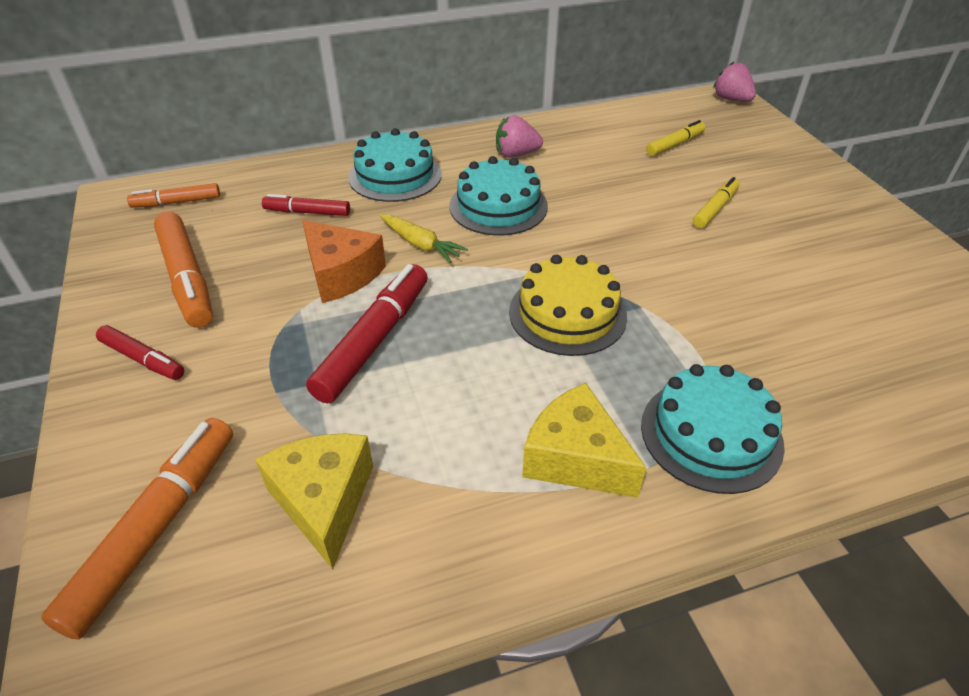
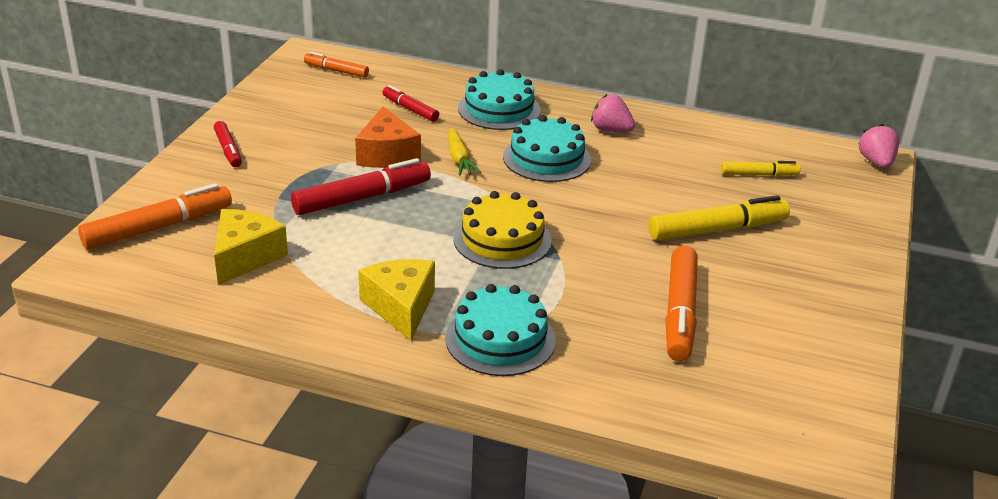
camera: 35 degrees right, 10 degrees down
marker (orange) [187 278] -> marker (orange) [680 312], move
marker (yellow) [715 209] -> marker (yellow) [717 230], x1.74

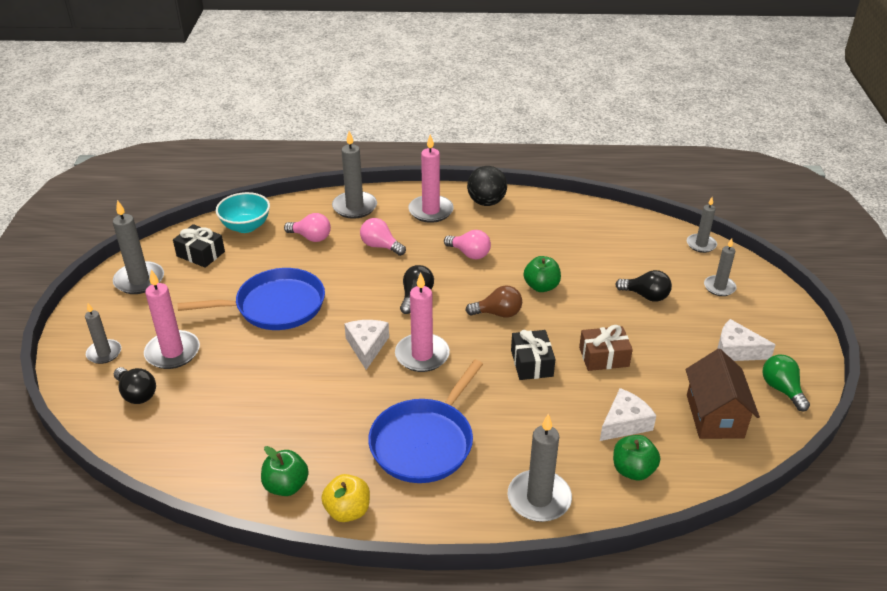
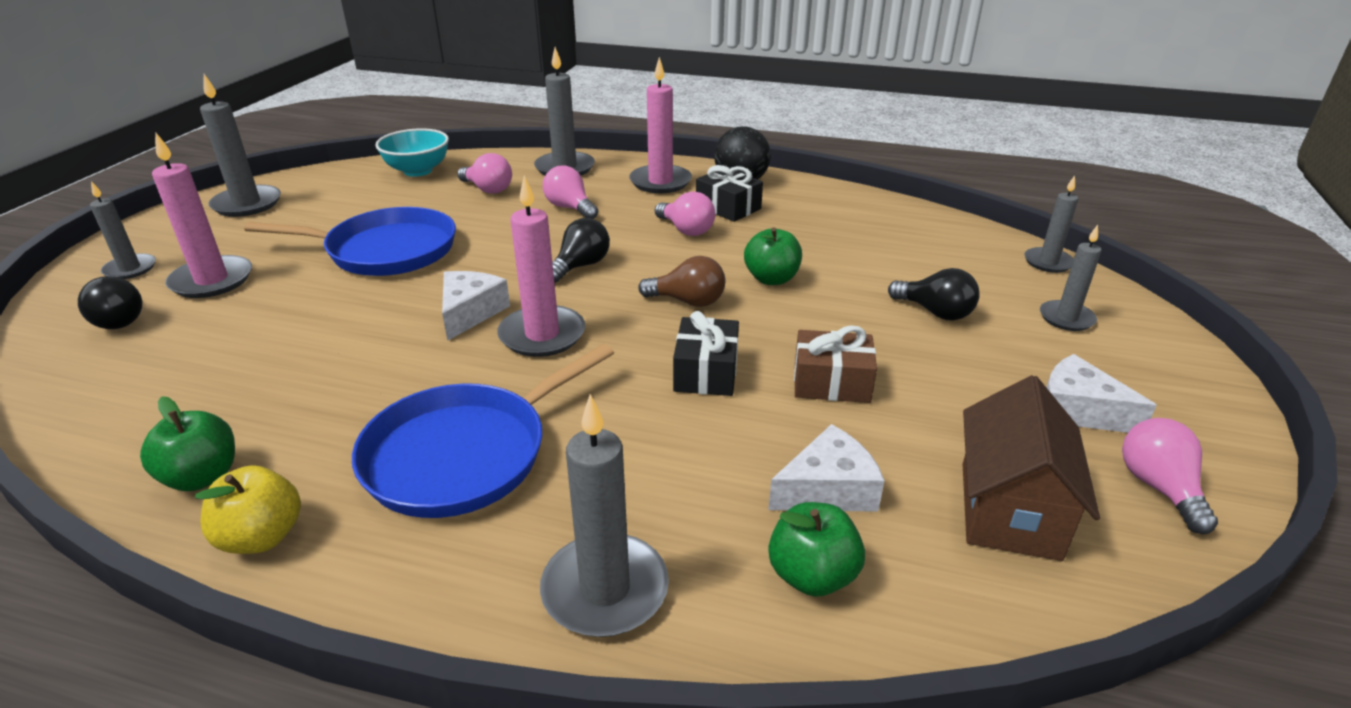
camera: 15 degrees right, 5 degrees down
gift (black) [200 254] -> gift (black) [728 207], move
light bulb (green) [781 389] -> light bulb (pink) [1159 488]

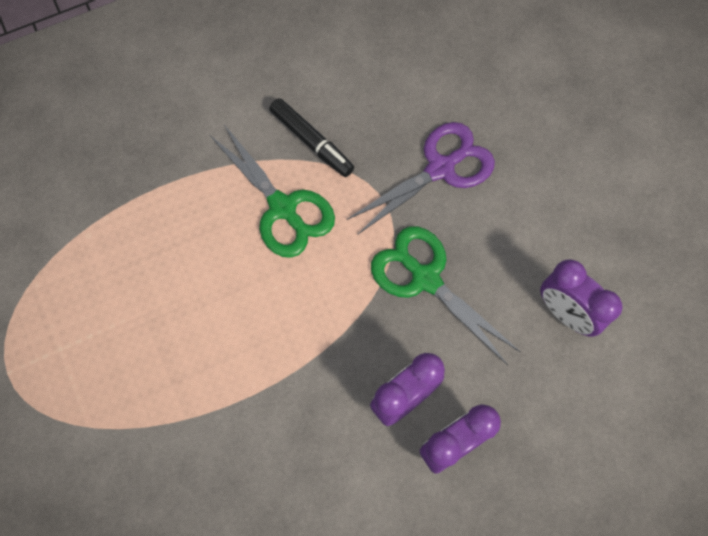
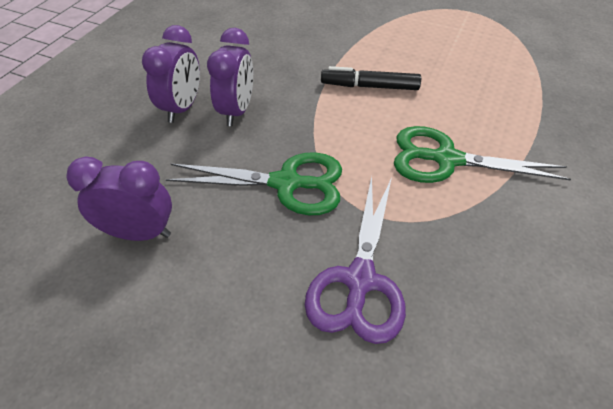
camera: 140 degrees right, 20 degrees down
marker (black) [311 142] -> marker (black) [369 86], move

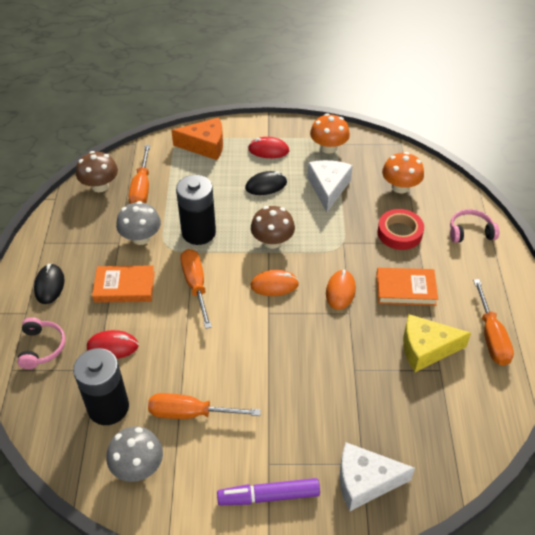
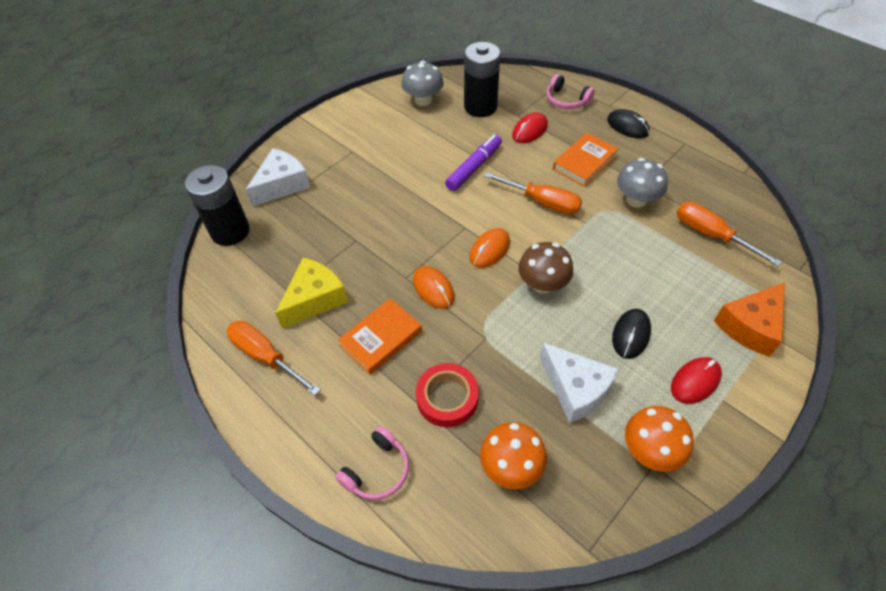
camera: 135 degrees right, 5 degrees up
mushroom (brown) [100 186] -> none
screwdriver (orange) [190 413] -> none
battery (black) [198 232] -> battery (black) [230 231], move
marker (purple) [268 496] -> marker (purple) [474 167], move

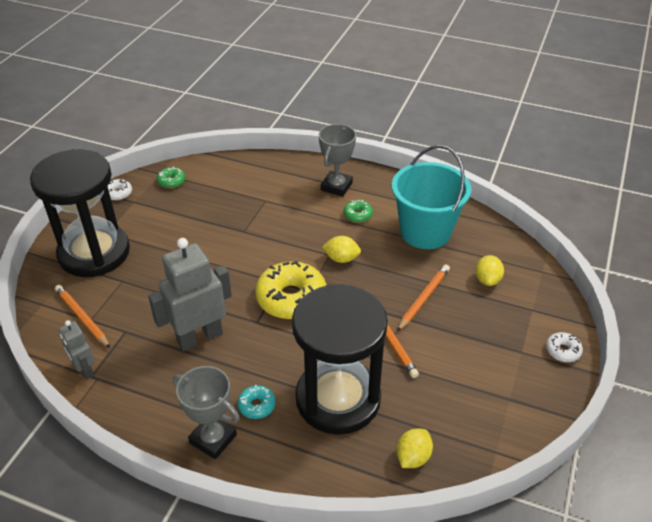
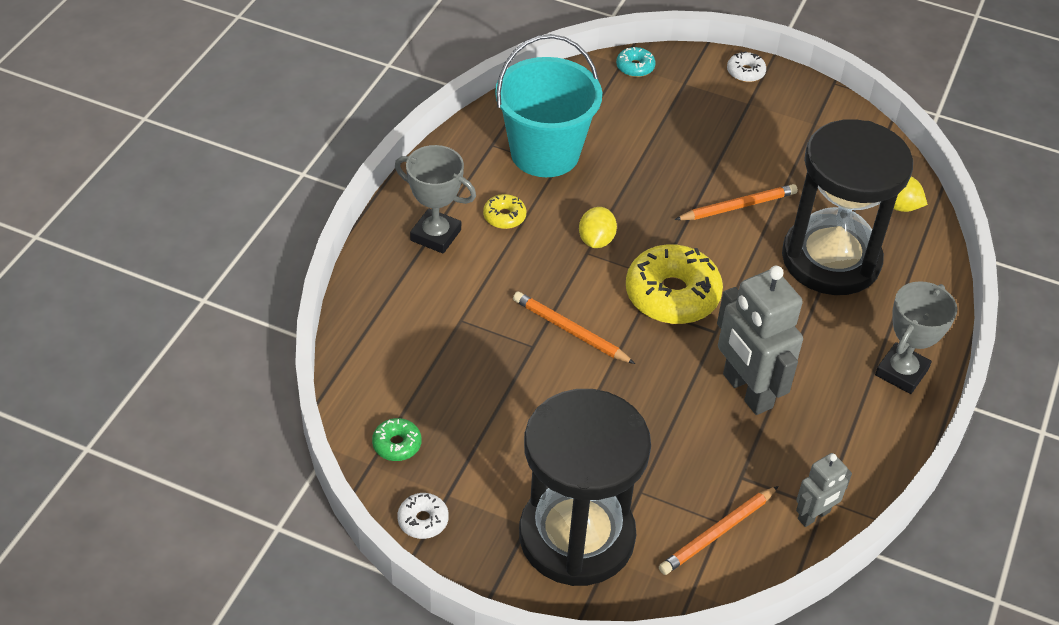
camera: 90 degrees left, 5 degrees up
donut (turquoise) [257 405] -> donut (turquoise) [635 67], move
donut (green) [358 215] -> donut (yellow) [504 216]
pencil (orange) [424 298] -> pencil (orange) [570 330], move
lemon (yellow) [487 280] -> none

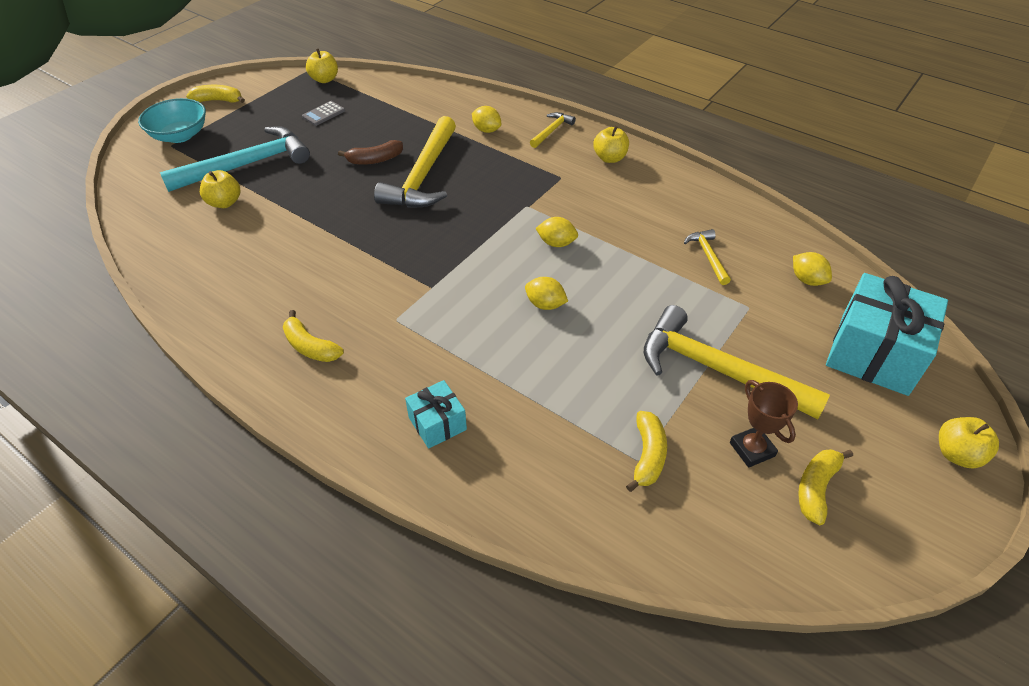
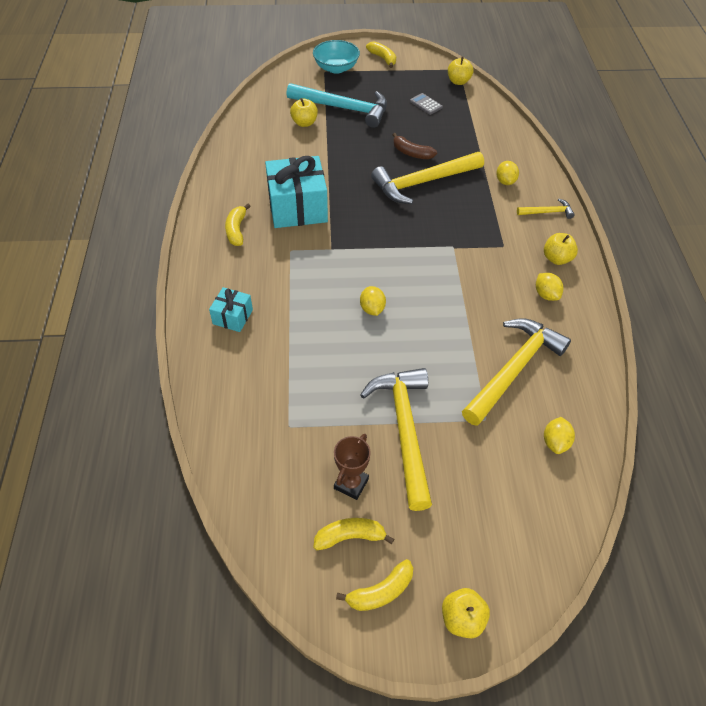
camera: 50 degrees right, 5 degrees up
calculator (grey) [324 114] -> calculator (grey) [426 104], 45 degrees clockwise
lemon (yellow) [556 243] -> lemon (yellow) [546 295], move
banana (yellow) [647 455] -> banana (yellow) [380 591], move
hammer (yellow) [708 256] -> hammer (yellow) [514 369], x2.14
gift (turquoise) [874 353] -> gift (turquoise) [297 207], move

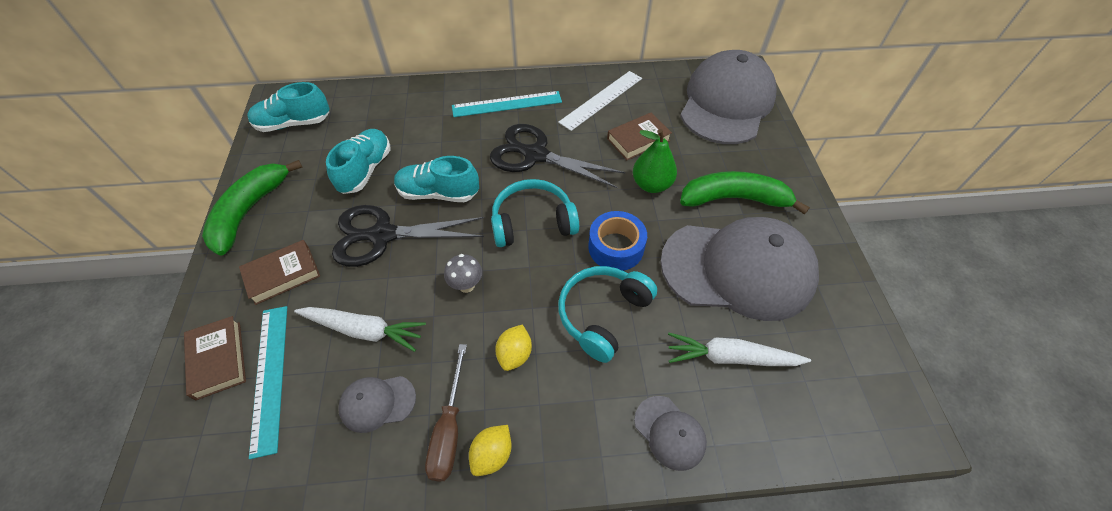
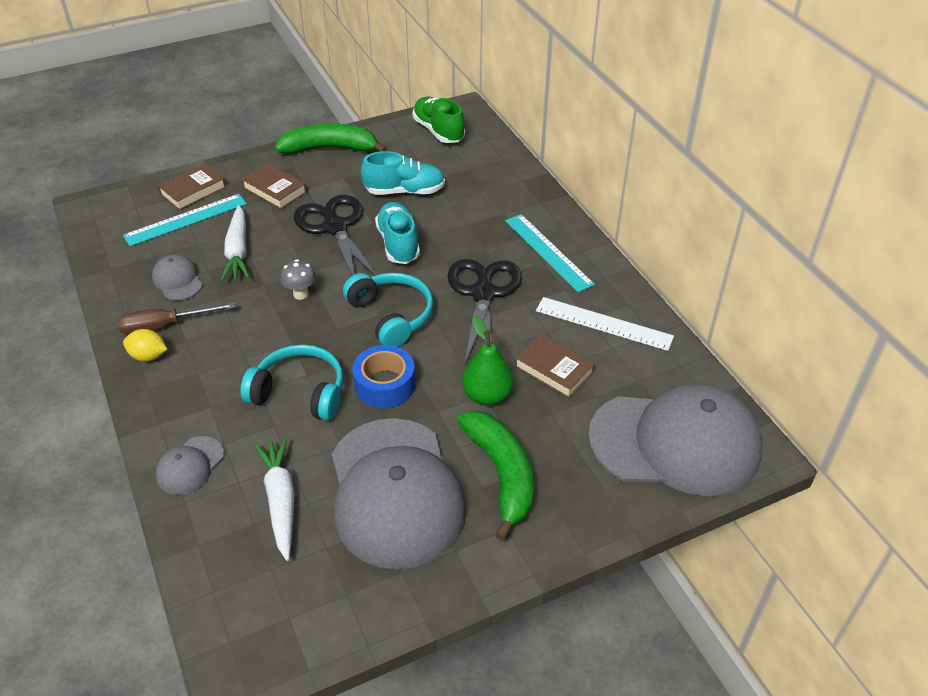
camera: 70 degrees right, 10 degrees down
shoe (turquoise) [293 123] -> shoe (green) [438 131]
lemon (yellow) [514 354] -> none

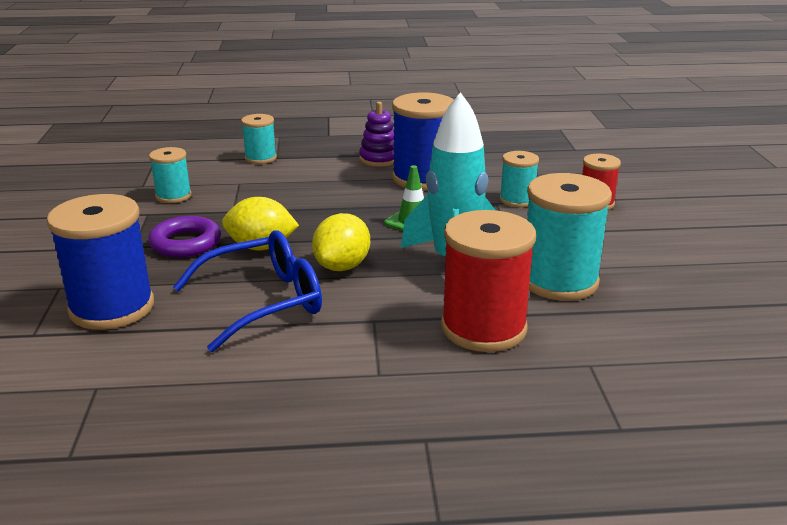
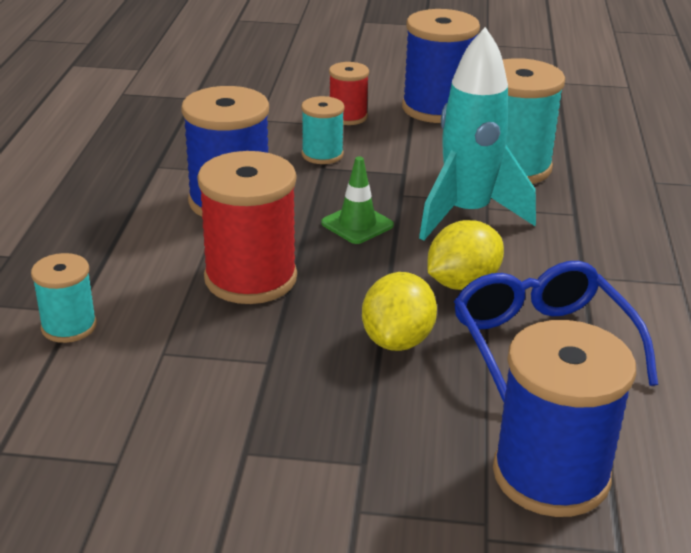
camera: 80 degrees left, 5 degrees up
ring (purple) [186 243] -> none
spool (turquoise) [173 196] -> none
lemon (yellow) [342 266] -> lemon (yellow) [462 283], 75 degrees counterclockwise
stacking toy (purple) [379 159] -> none
spool (red) [483 328] -> spool (red) [250 278], move
none -> spool (blue) [436 108]

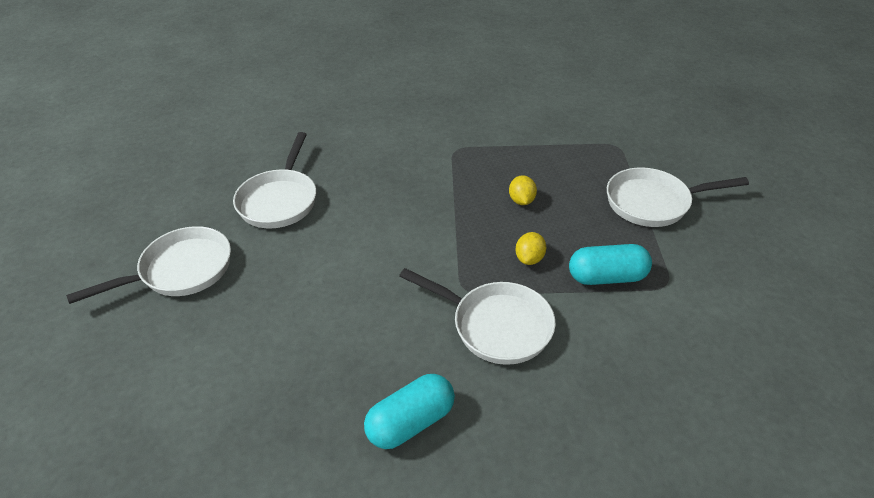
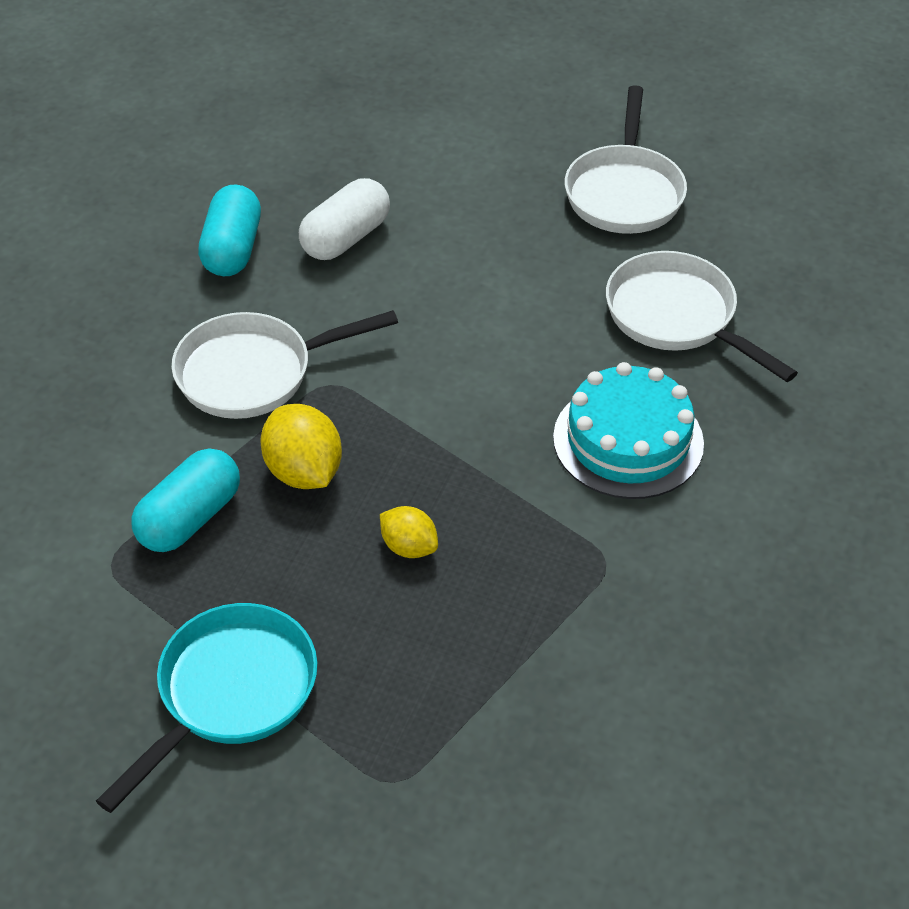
camera: 130 degrees right, 5 degrees up
lemon (yellow) [529 259] -> lemon (yellow) [303 471], x1.62
pan (white) [653 203] -> pan (turquoise) [230 693]
none -> capsule (white) [346 238]
none -> cake (turquoise) [628 440]

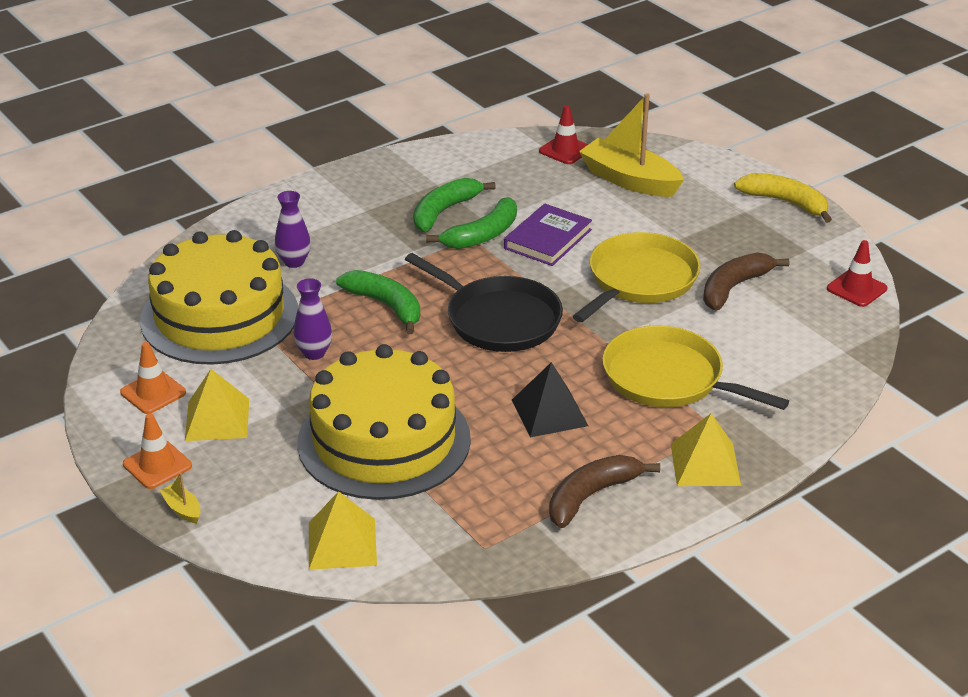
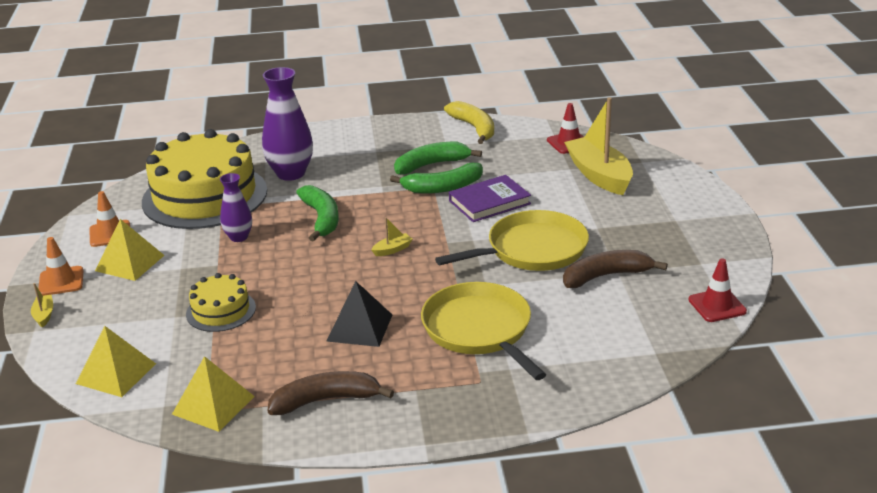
camera: 30 degrees right, 5 degrees down
vase (purple) [294 262] -> vase (purple) [291 173], x1.74
cake (yellow) [384 440] -> cake (yellow) [221 311], x0.48
pan (black) [499 319] -> boat (yellow) [392 250]
pyramid (yellow) [705 464] -> pyramid (yellow) [213 405], move
banana (yellow) [786 203] -> banana (yellow) [474 128], move

